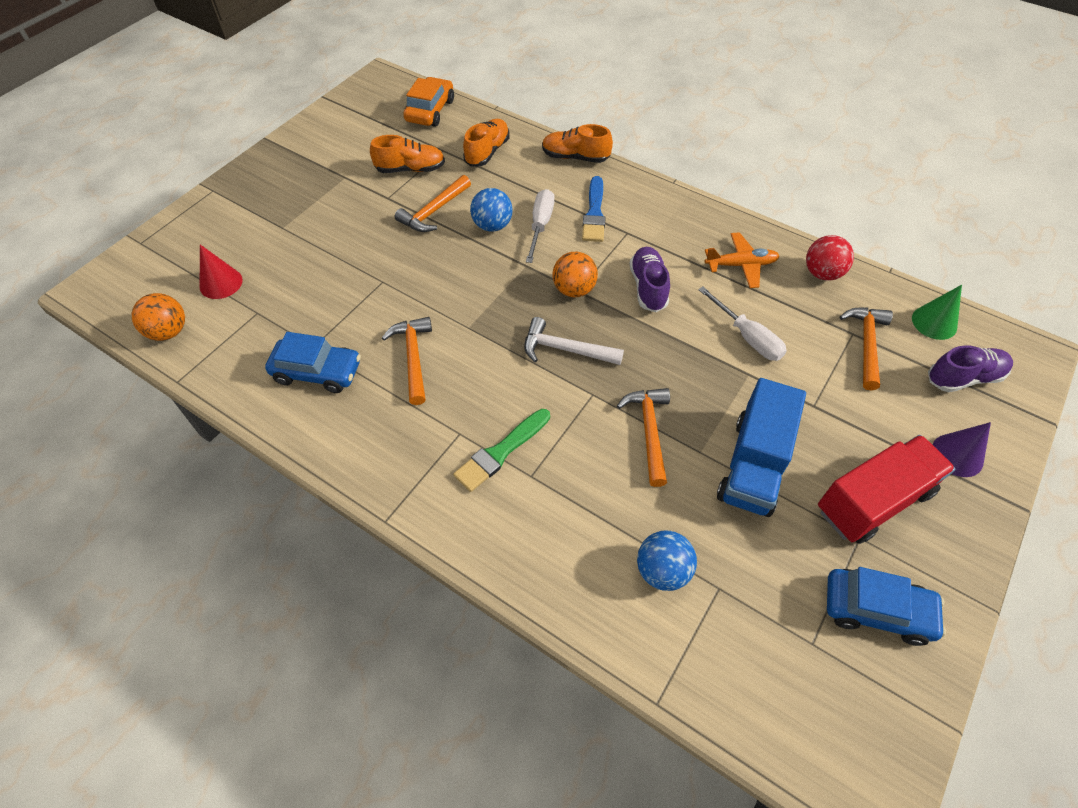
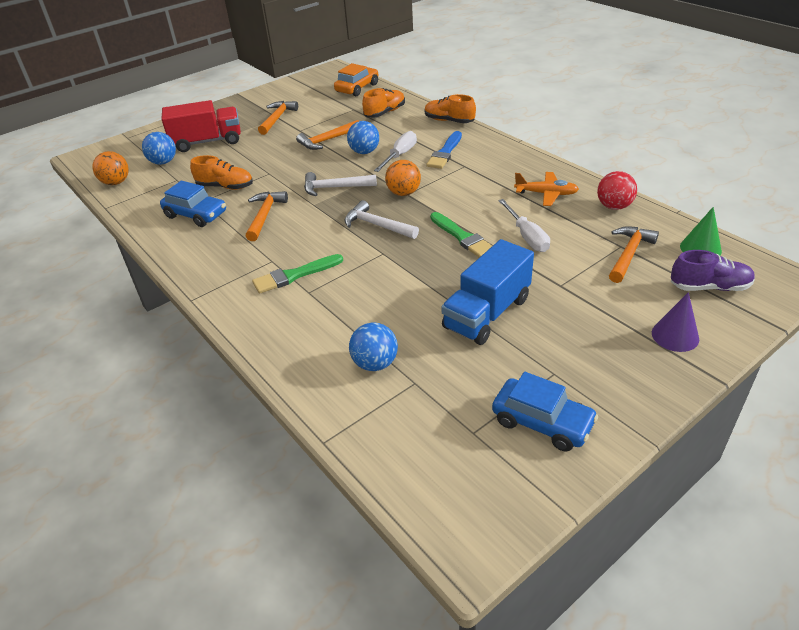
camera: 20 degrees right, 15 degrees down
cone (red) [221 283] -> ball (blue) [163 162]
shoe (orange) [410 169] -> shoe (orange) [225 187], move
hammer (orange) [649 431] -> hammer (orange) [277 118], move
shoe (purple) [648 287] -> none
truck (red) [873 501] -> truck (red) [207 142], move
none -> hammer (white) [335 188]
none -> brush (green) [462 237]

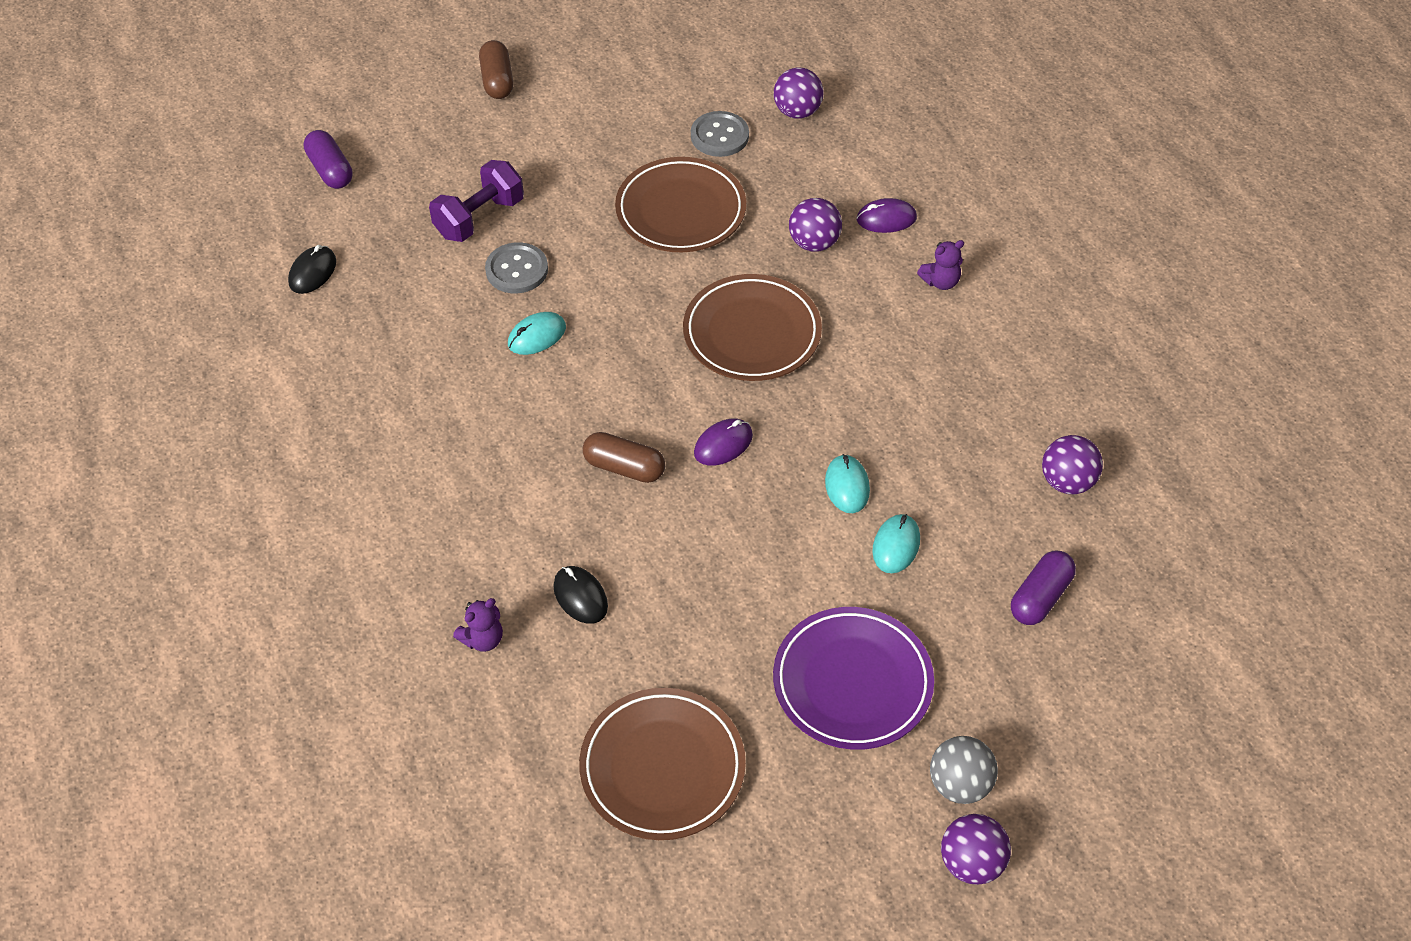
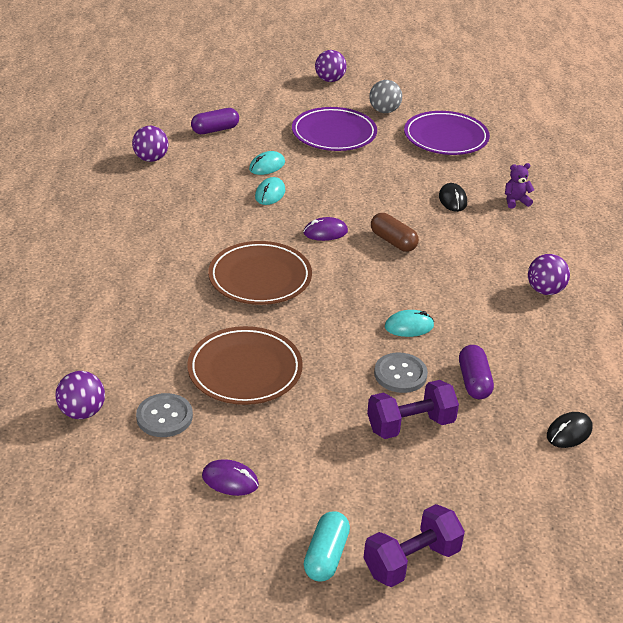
camera: 155 degrees left, 15 degrees down
capsule (purple) [330 170] -> capsule (purple) [474 381], move
capsule (brown) [497 81] -> capsule (turquoise) [326 556]
plate (brown) [662 767] -> plate (purple) [446 138]
ball (purple) [814 243] -> ball (purple) [545 290], move
mouse (purple) [886 219] -> mouse (purple) [230 480], move
teddy bear (purple) [940 282] -> none
ball (grey) [959 784] -> ball (grey) [384 111], move
none -> dumbbell (purple) [411 561]

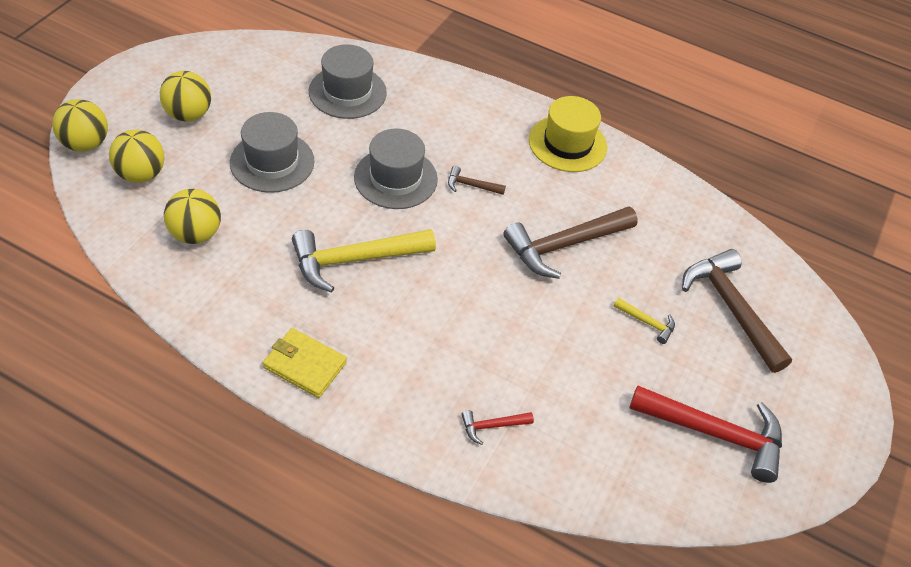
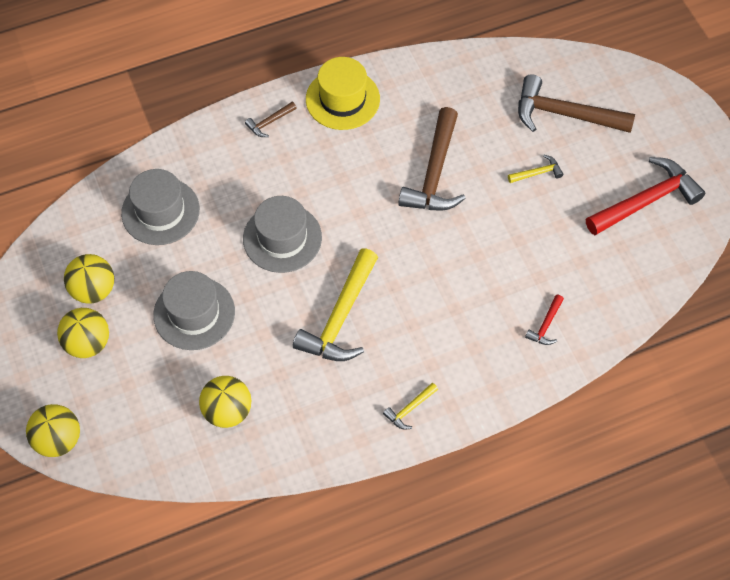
camera: 45 degrees left, 10 degrees up
ball (yellow) [141 174] -> ball (yellow) [93 290], move
wallet (yellow) [305 365] -> hammer (yellow) [409 409]
hammer (brown) [471 185] -> hammer (brown) [269 122], move

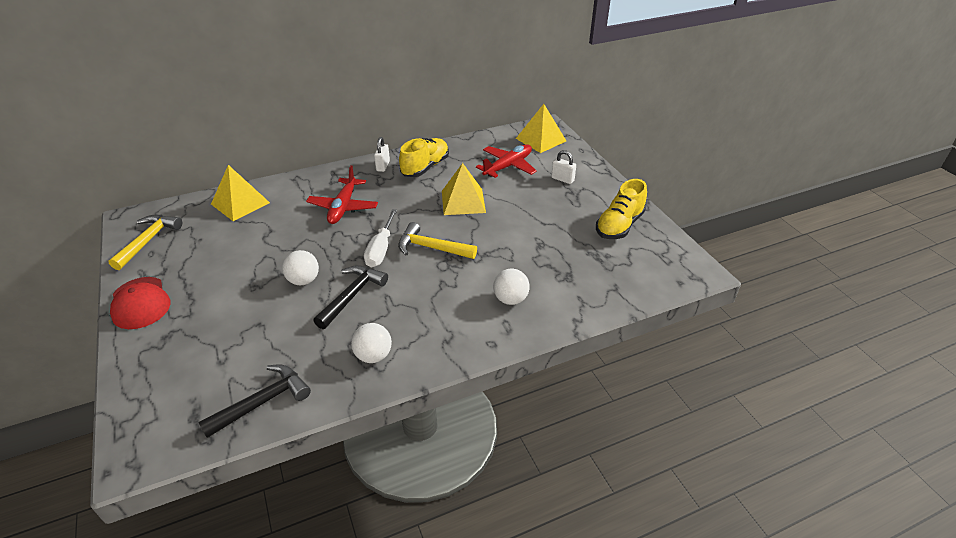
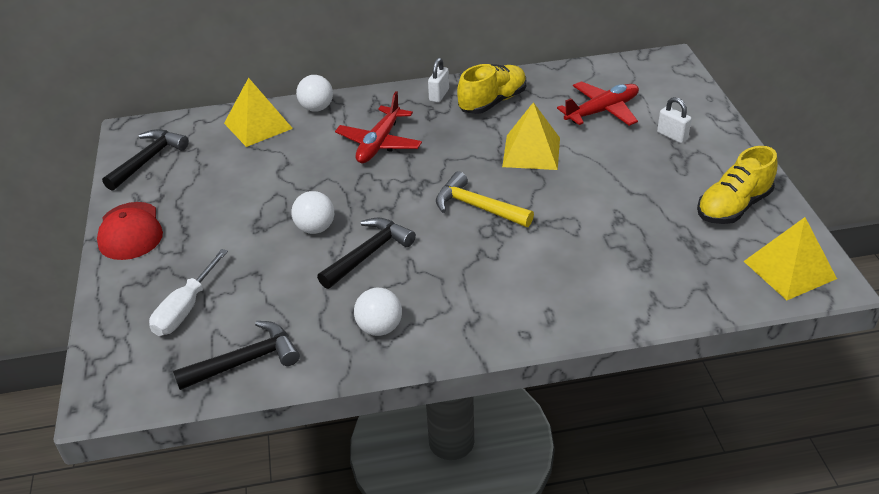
camera: 15 degrees right, 0 degrees up
hammer (yellow) [148 240] -> hammer (black) [148 160]
screwdriver (white) [381 249] -> screwdriver (white) [185 308], move
ball (white) [510 299] -> ball (white) [317 108], move
pyramid (yellow) [541 139] -> pyramid (yellow) [789 270], move

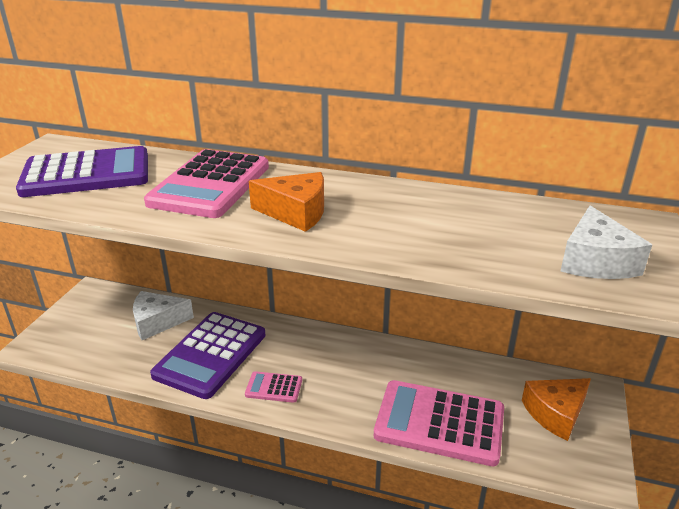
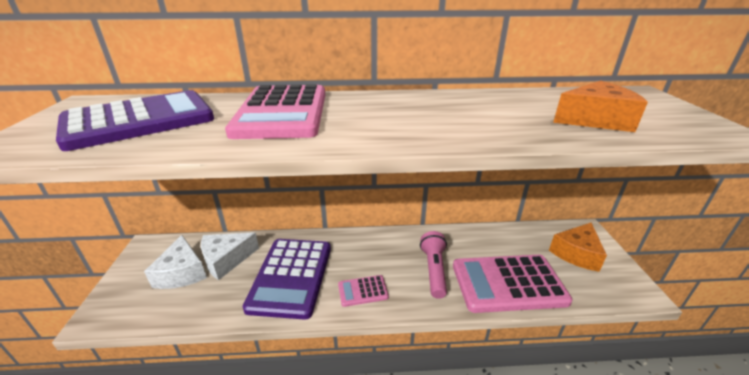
camera: 20 degrees left, 0 degrees up
cheese (orange) [296 212] -> cheese (orange) [595 120], move
cheese (white) [595 261] -> cheese (white) [182 273], move
none -> flashlight (pink) [434 270]

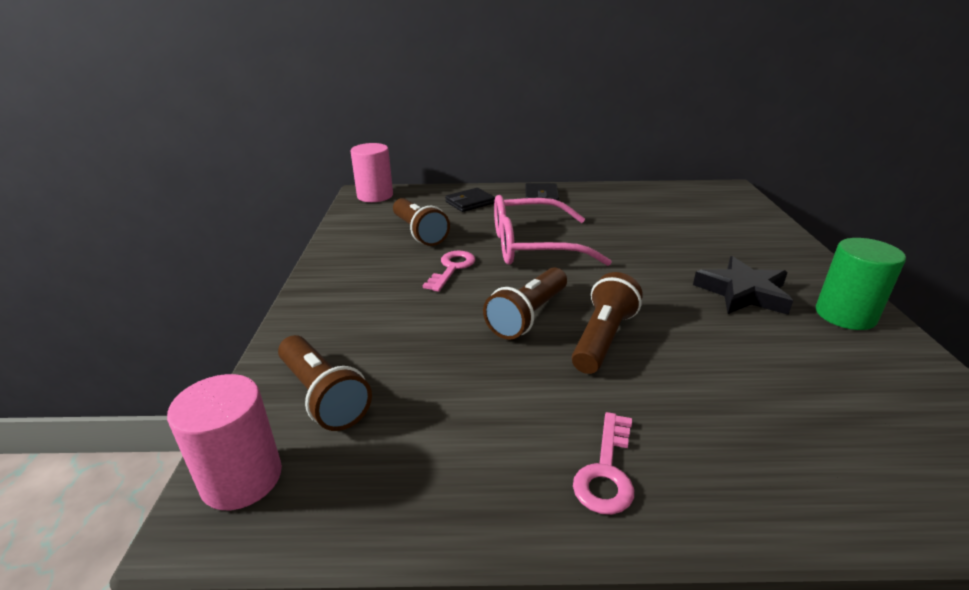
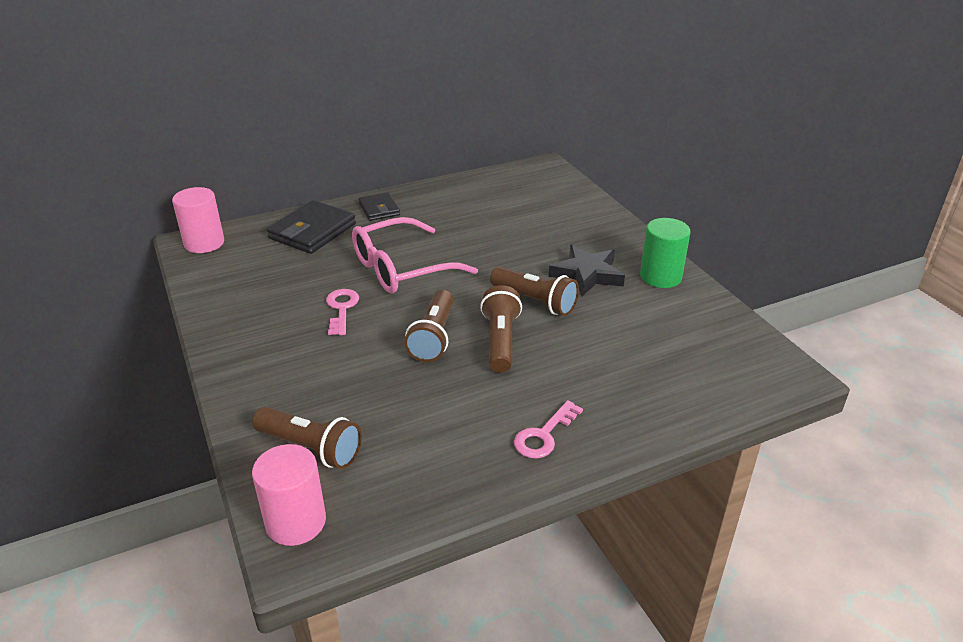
camera: 25 degrees left, 5 degrees up
flashlight (brown) [419 233] -> flashlight (brown) [535 302], move
wallet (black) [470 202] -> wallet (black) [312 231], x1.70
key (pink) [606 471] -> key (pink) [544 435], 45 degrees clockwise

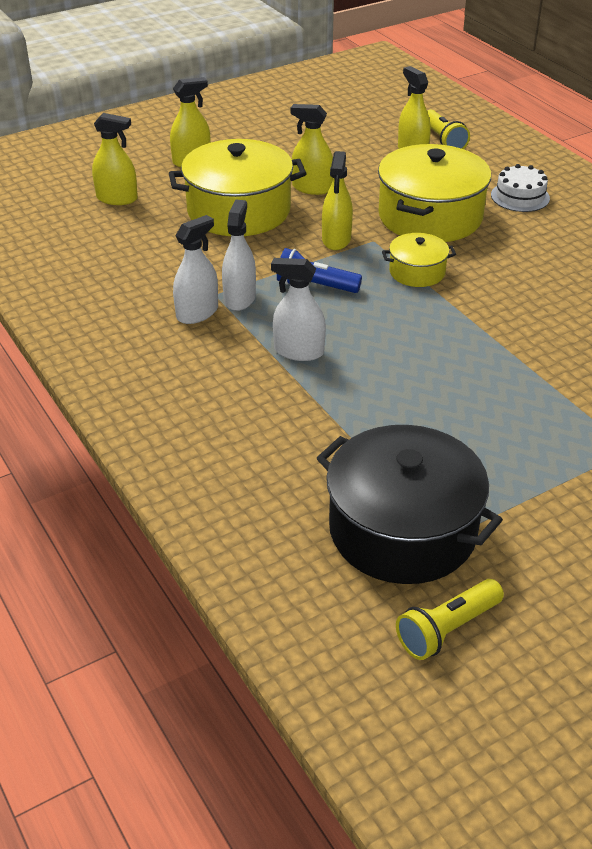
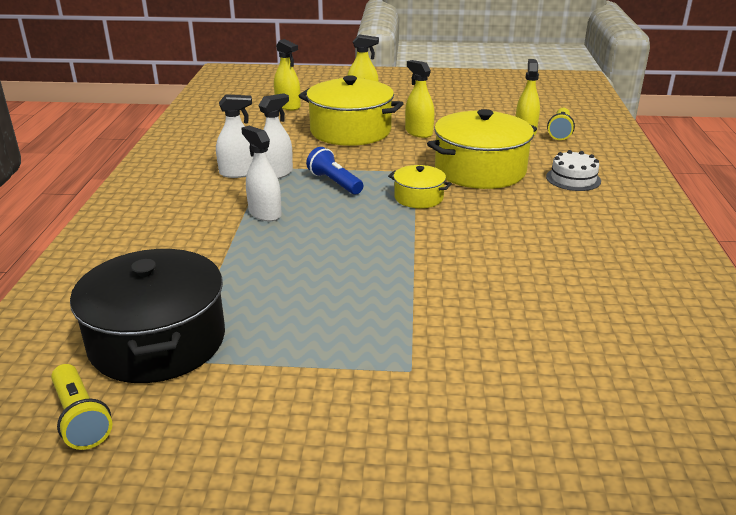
camera: 35 degrees right, 10 degrees down
spray bottle (yellow) [336 239] -> none
flashlight (yellow) [447 629] -> flashlight (yellow) [81 418], 120 degrees counterclockwise

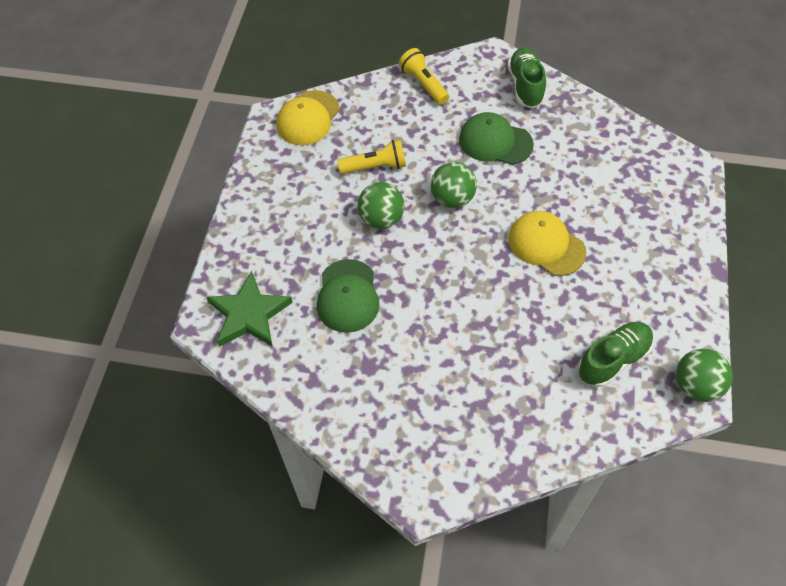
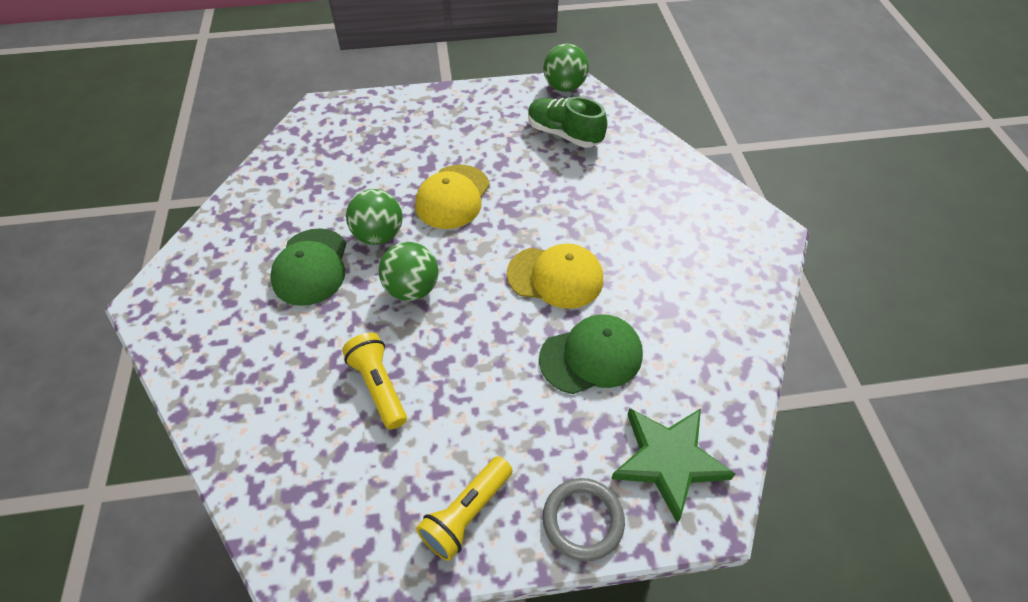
camera: 110 degrees left, 5 degrees down
cap (yellow) [308 118] -> cap (yellow) [555 277], move
ball (green) [381 219] -> ball (green) [379 235], move
flashlight (yellow) [424 84] -> flashlight (yellow) [466 513], move
shoe (green) [525 86] -> none
none -> ring (grey) [583 520]

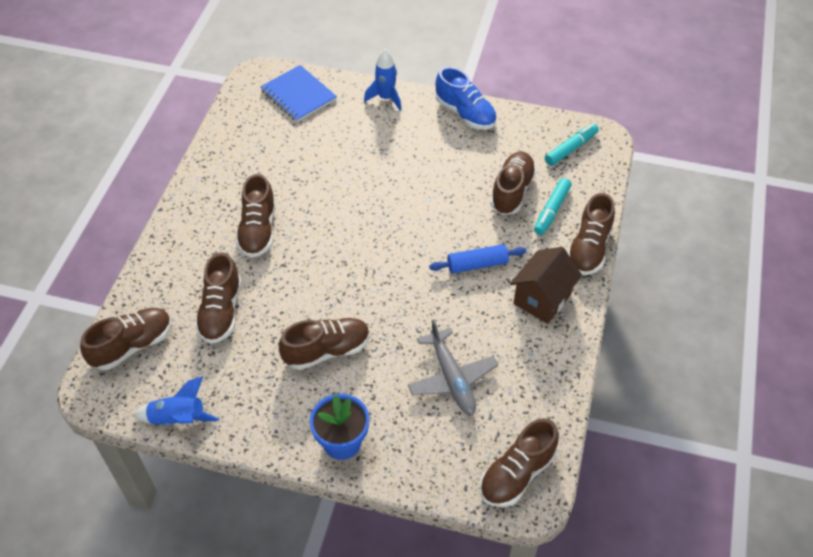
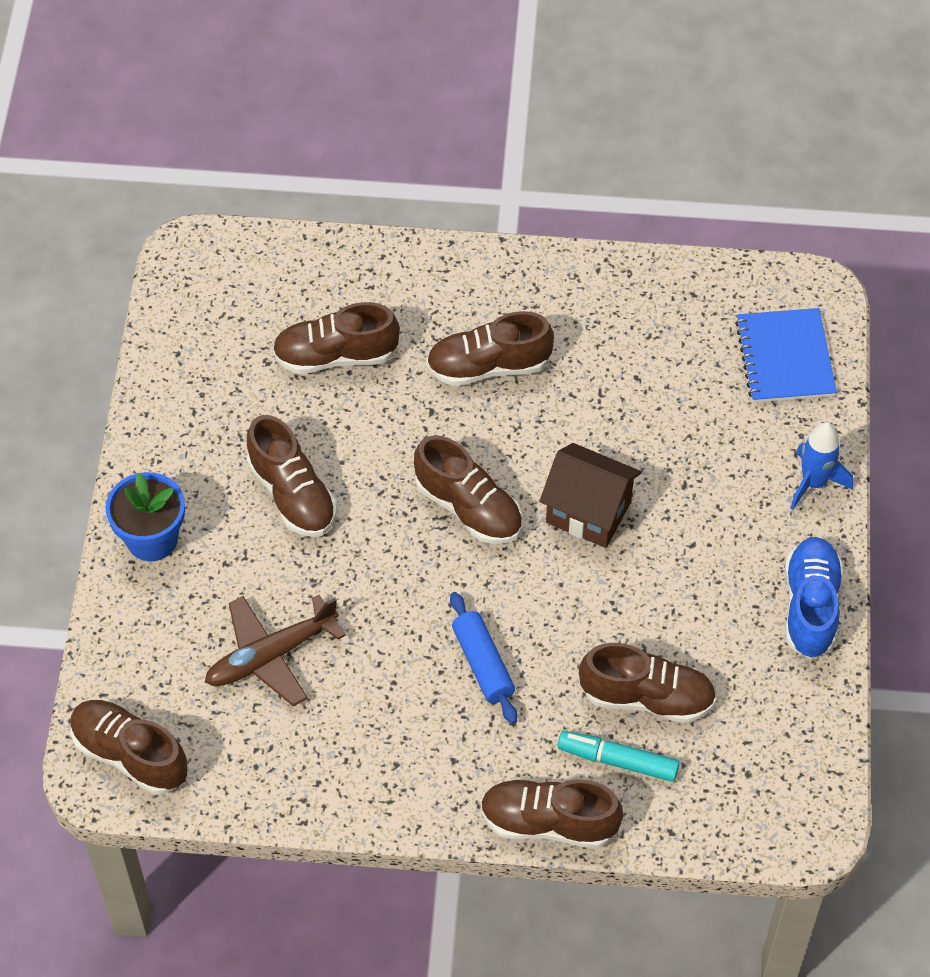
camera: 80 degrees right, 5 degrees up
shoe (brown) [132 345] -> shoe (brown) [469 508], move
rocket (blue) [178 419] -> none
notebook (blue) [298 95] -> notebook (blue) [785 358], 45 degrees counterclockwise
plane (grey) [451 378] -> plane (brown) [271 655]
shoe (blue) [465 114] -> shoe (blue) [810 606], 150 degrees clockwise
house (brown) [542 299] -> house (brown) [588 512], move
marker (turquoise) [571 149] -> none

